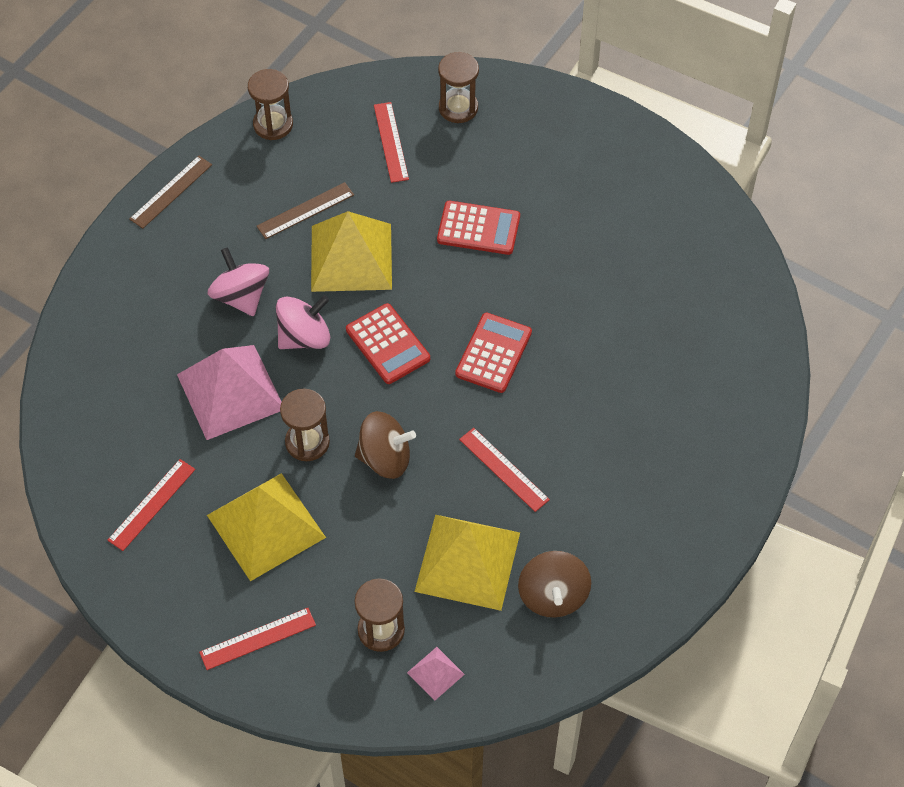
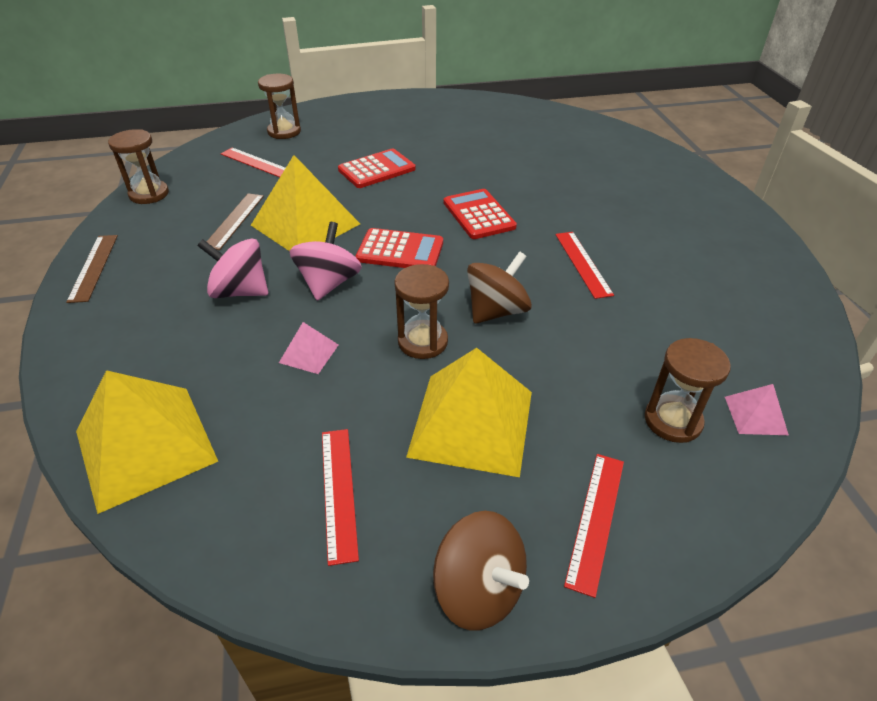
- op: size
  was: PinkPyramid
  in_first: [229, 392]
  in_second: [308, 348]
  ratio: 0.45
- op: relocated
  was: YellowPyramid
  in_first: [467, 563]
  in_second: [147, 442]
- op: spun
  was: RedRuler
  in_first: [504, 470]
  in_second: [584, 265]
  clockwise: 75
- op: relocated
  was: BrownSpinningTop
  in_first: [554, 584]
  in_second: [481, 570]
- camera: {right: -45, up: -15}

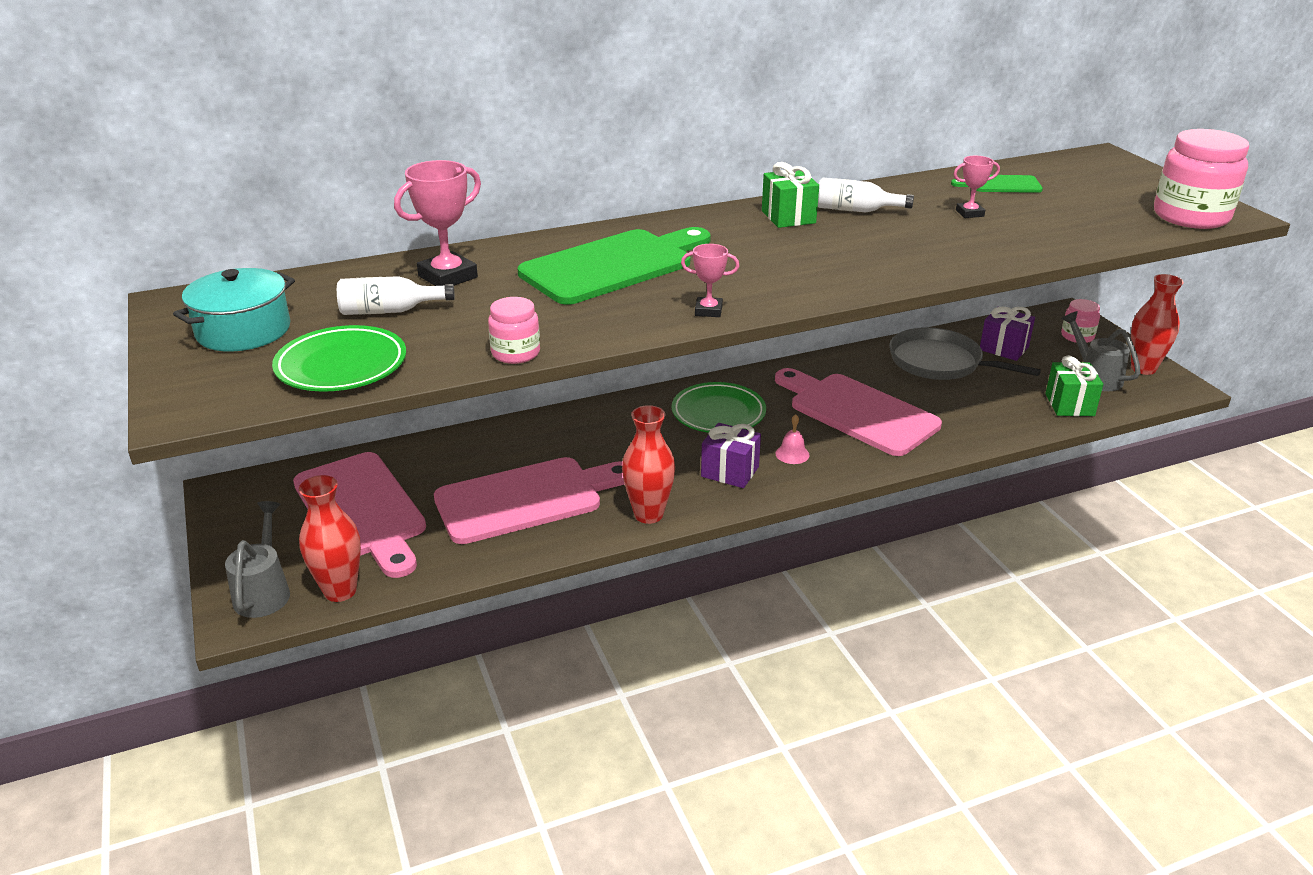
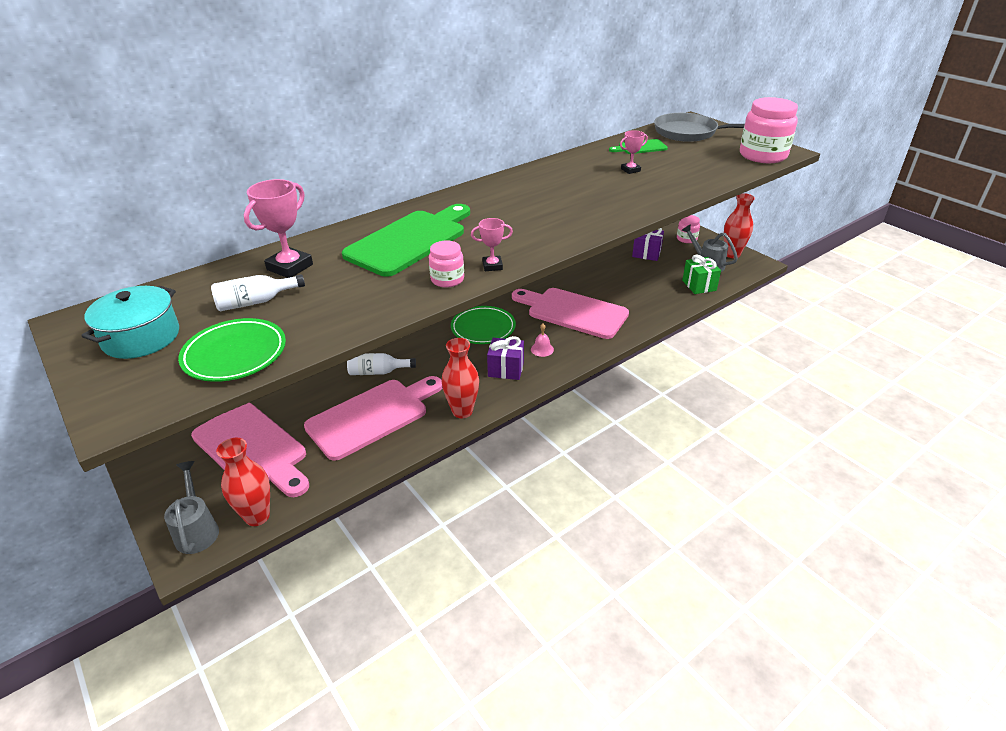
- op: relocated
  was: PinkJar
  in_first: [514, 330]
  in_second: [446, 263]
- op: missing
  was: GreenGift
  in_first: [790, 195]
- op: relocated
  was: WhiteBottle
  in_first: [866, 195]
  in_second: [381, 364]
- op: relocated
  was: GreyPan
  in_first: [965, 353]
  in_second: [699, 127]
- camera: {right: -15, up: 5}

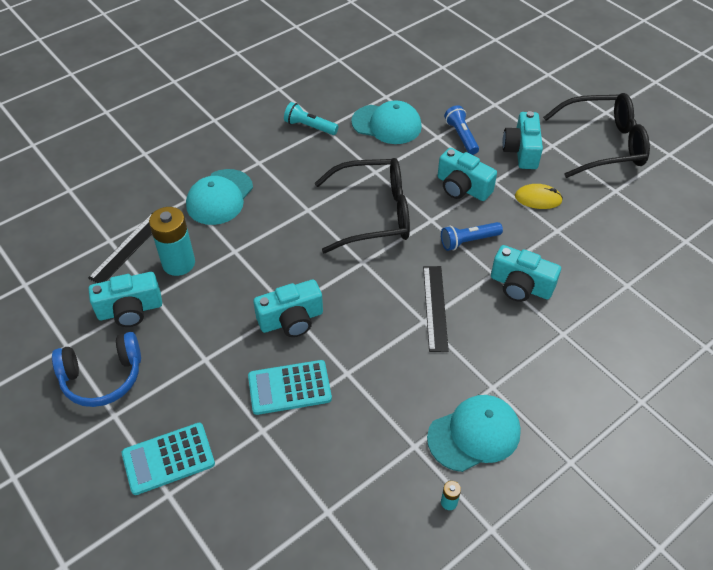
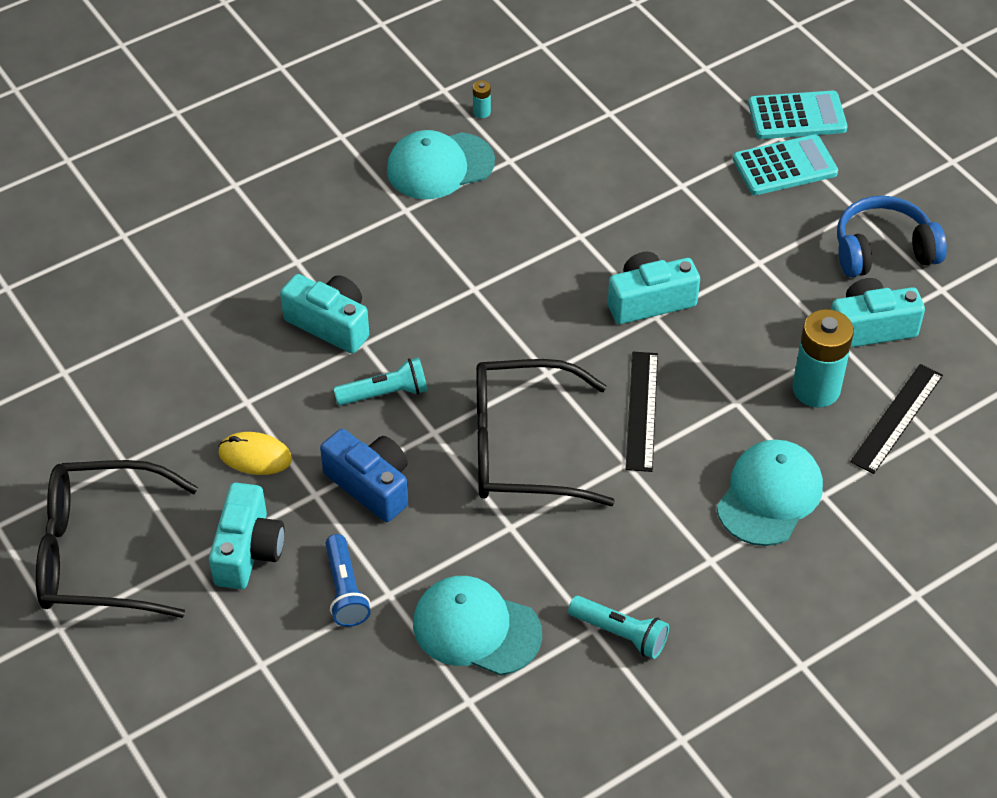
- op: relocated
  was: TurquoiseCalculator
  in_first: [290, 387]
  in_second: [798, 114]
- op: relocated
  was: BlackRuler
  in_first: [436, 309]
  in_second: [641, 412]
- op: colour
  was: TurquoiseCamera
  now: BlueCamera
  in_first: [467, 174]
  in_second: [364, 475]
- op: colour
  was: BlueFlashlight
  now: TurquoiseFlashlight
  in_first: [472, 236]
  in_second: [380, 381]
- camera: {right: -175, up: 0}

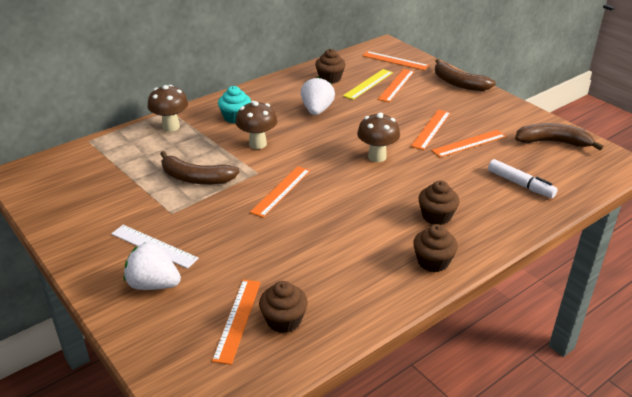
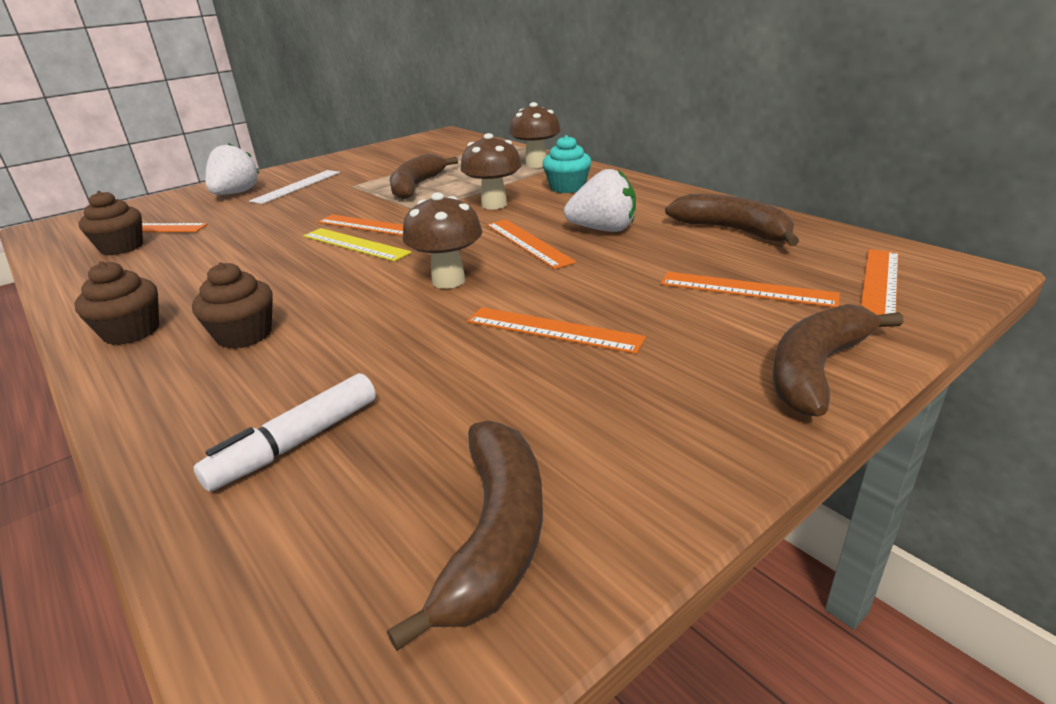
- op: exchanged
  was: BrownCupcake
  now: BrownBanana
  in_first: [330, 66]
  in_second: [732, 220]
- op: relocated
  was: YellowRuler
  in_first: [368, 84]
  in_second: [357, 244]
- op: relocated
  was: OrangeRuler
  in_first: [468, 143]
  in_second: [531, 244]
- camera: {right: 90, up: -5}

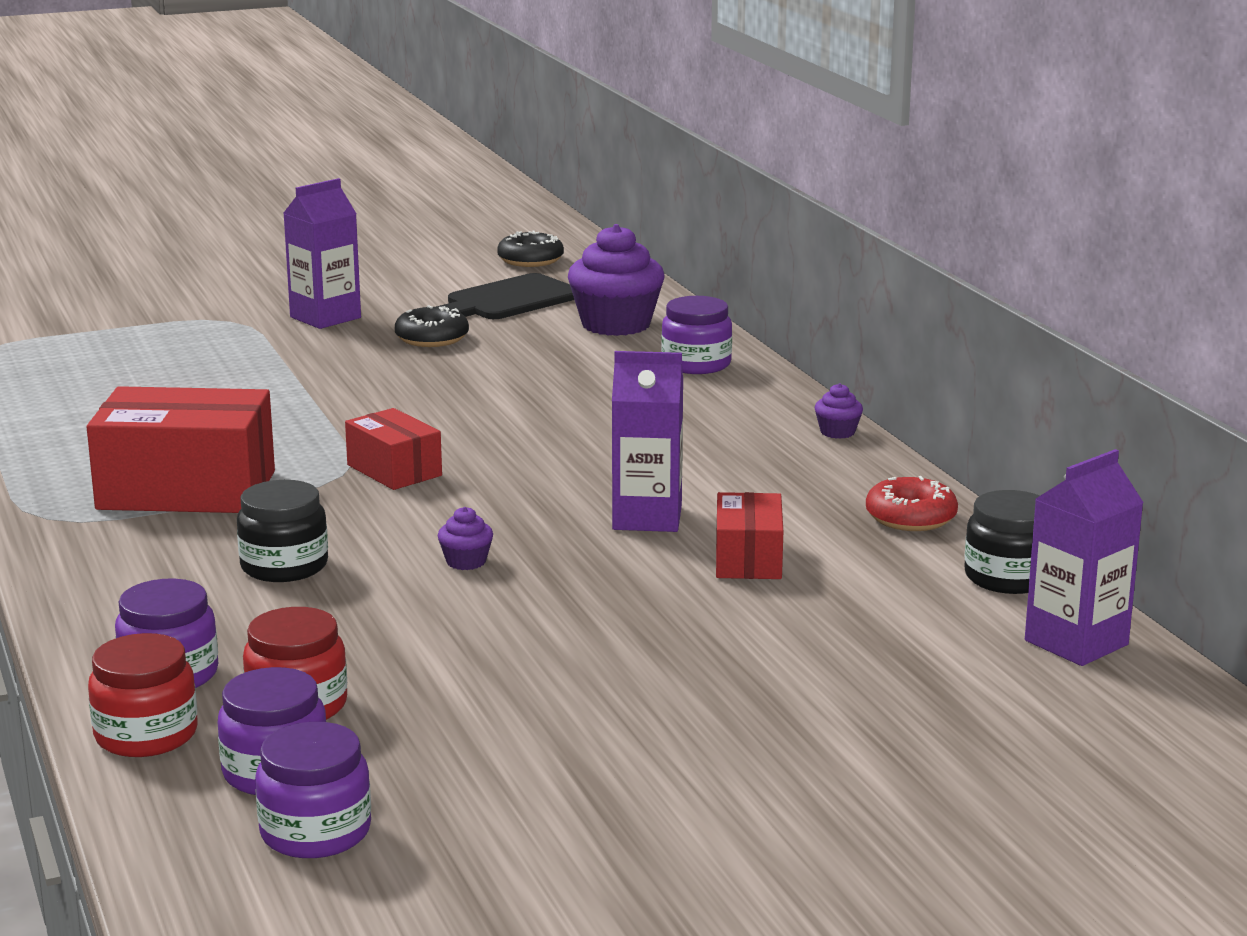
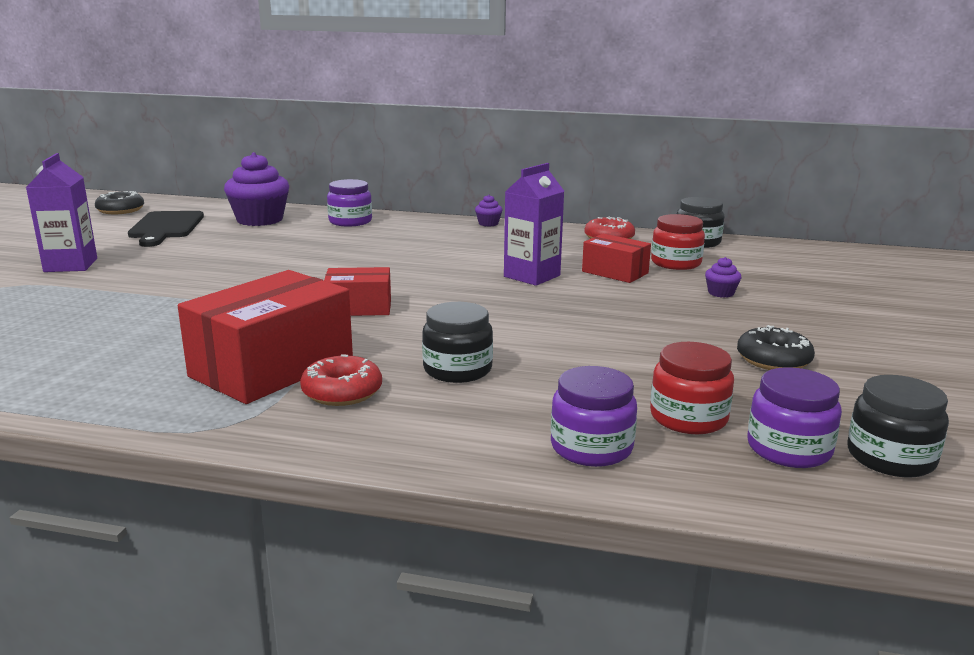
- op: relocated
  was: RedJar
  in_first: [143, 695]
  in_second: [678, 242]
- op: colour
  was: PurpleJar
  now: BlackJar
  in_first: [313, 790]
  in_second: [898, 426]
- op: relocated
  was: BlackDonut
  in_first: [432, 326]
  in_second: [776, 347]
- op: relocated
  was: PurpleCupcake
  in_first: [465, 538]
  in_second: [723, 277]
- op: missing
  was: PurpleCarton
  in_first: [1084, 557]
- op: appeared
  now: RedDonut
  in_second: [341, 380]
- camera: {right: -55, up: 0}

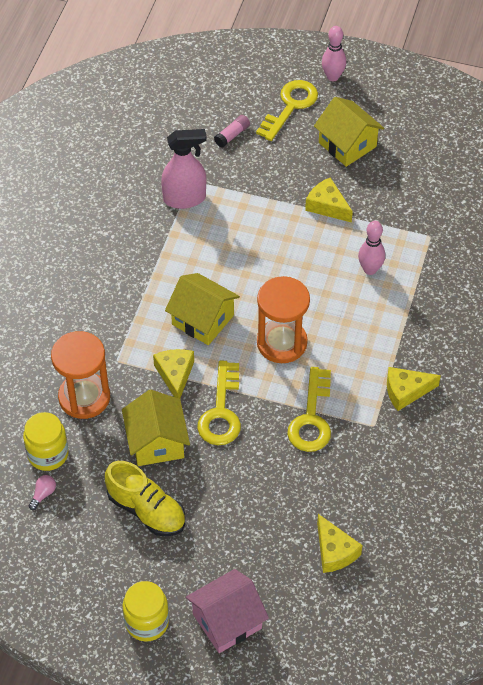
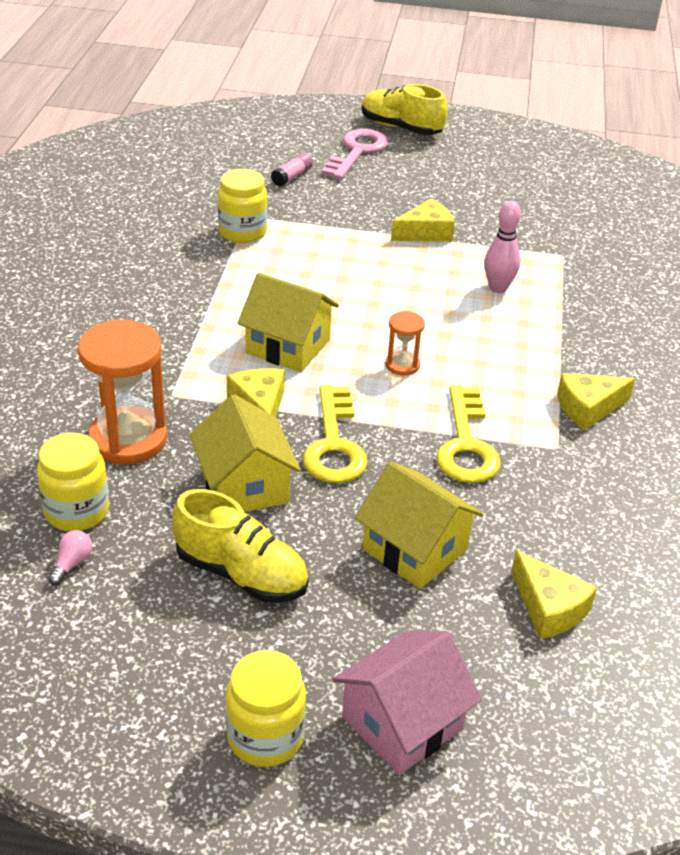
- op: exchanged
  was: PinkSprayBottle
  now: YellowJar
  in_first: [184, 169]
  in_second: [243, 206]
- op: colour
  was: YellowKey
  now: PinkKey
  in_first: [287, 110]
  in_second: [354, 154]
- op: size
  was: OrangeHourglass
  in_first: [283, 319]
  in_second: [405, 343]
  ratio: 0.49
- op: spun
  was: YellowCheese
  in_first: [329, 200]
  in_second: [423, 220]
  clockwise: 120
- op: relocated
  was: YellowHouse
  in_first: [349, 132]
  in_second: [419, 525]
- op: exchanged
  was: PinkBowlingPin
  now: YellowShoe
  in_first: [334, 53]
  in_second: [405, 109]
- camera: {right: -10, up: -15}

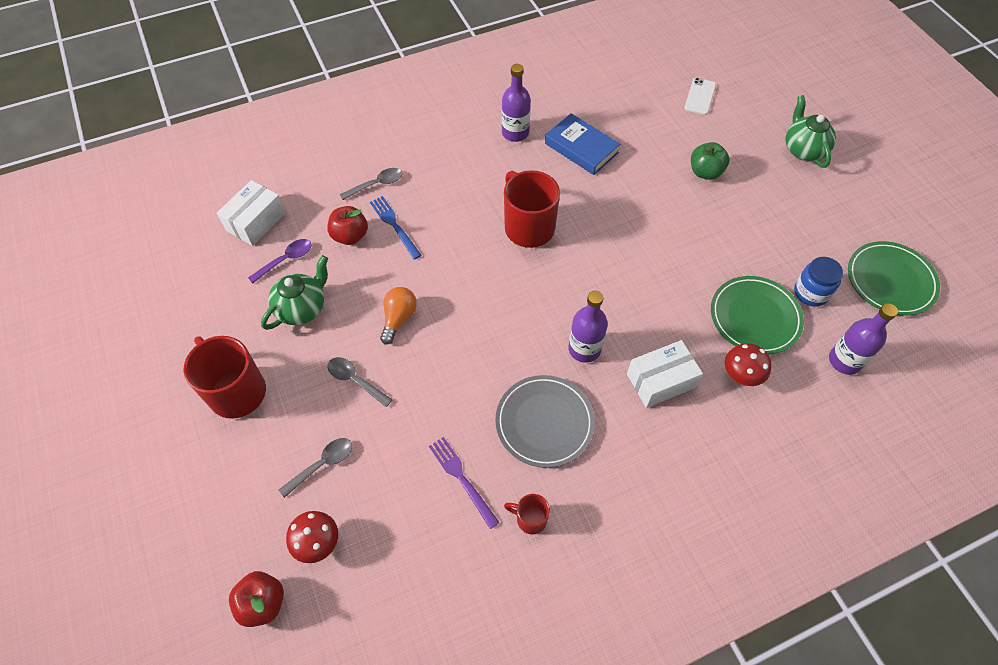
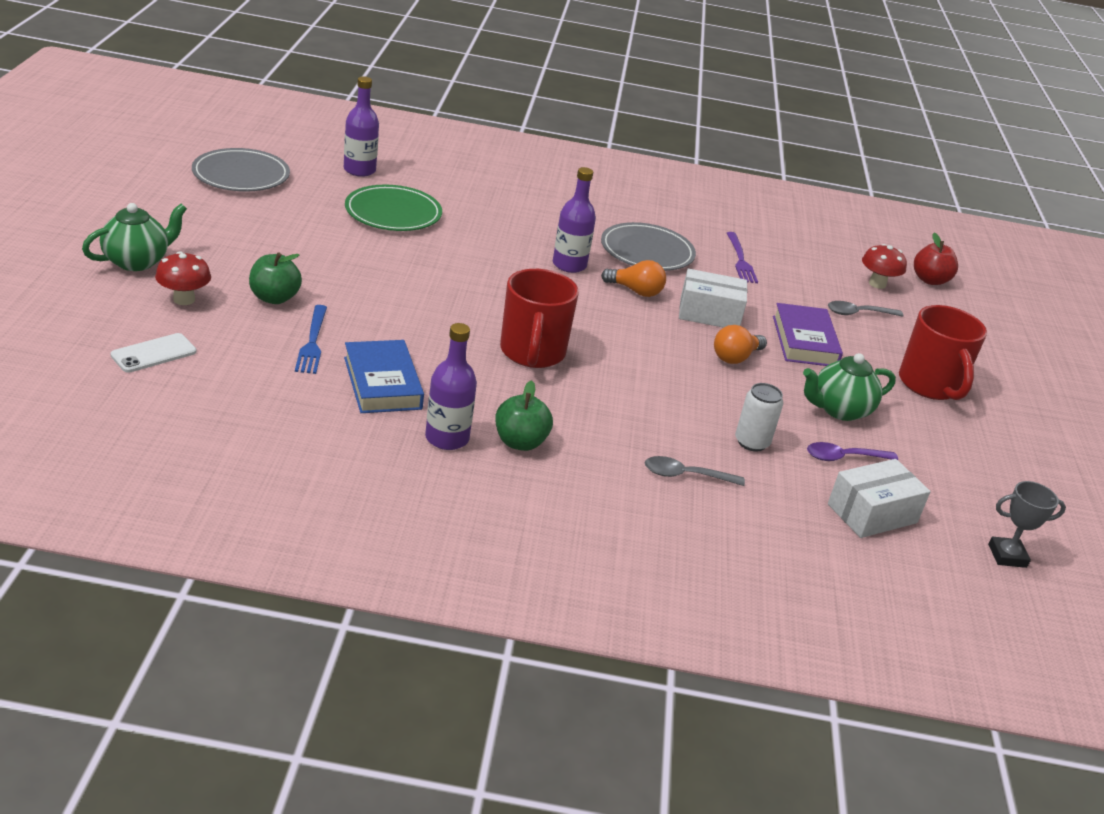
- op: exchanged
  was: RedApple
  now: WhiteCan
  in_first: [347, 225]
  in_second: [759, 417]
- op: exchanged
  was: GreySpoon
  now: PurpleBook
  in_first: [360, 382]
  in_second: [808, 334]
- op: relocated
  was: BlueFork
  in_first: [396, 228]
  in_second: [311, 339]
- op: missing
  was: RedMug
  in_first: [527, 514]
- op: relocated
  was: WhiteBox
  in_first: [665, 374]
  in_second: [713, 298]
- op: relocated
  was: RedMushroom
  in_first: [748, 364]
  in_second: [183, 278]
- op: spun
  was: GreenTeapot
  in_first: [810, 131]
  in_second: [134, 237]
  clockwise: -150
- op: missing
  was: BlueJar
  in_first: [818, 282]
- op: colour
  was: GreenPlate
  now: GreyPlate
  in_first: [894, 278]
  in_second: [241, 170]
- op: appeared
  now: GreenApple
  in_second: [524, 415]
- op: appeared
  now: OrangeLightBulb
  in_second: [633, 278]
- op: appeared
  now: GreyTrophy
  in_second: [1027, 524]
- camera: {right: -155, up: -25}

